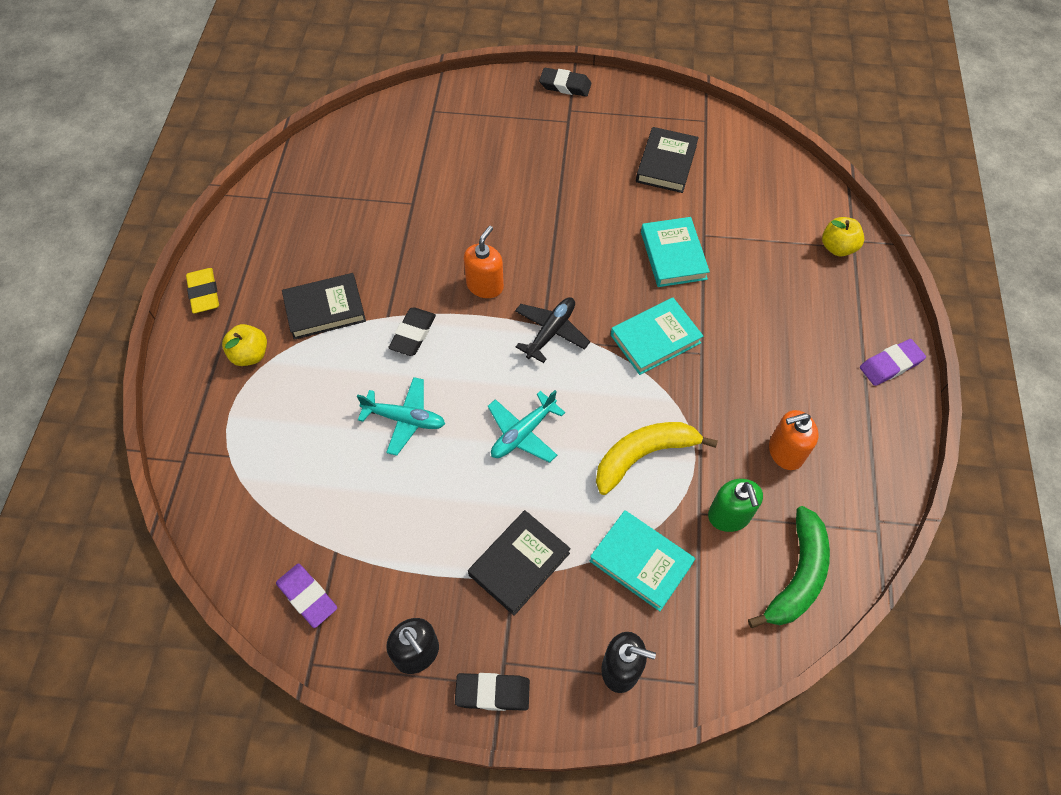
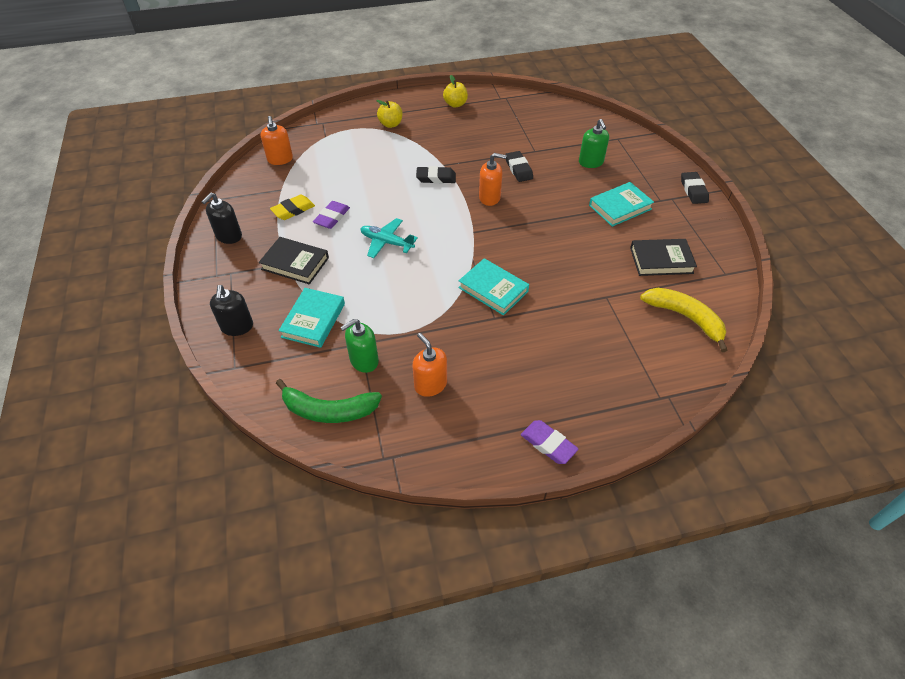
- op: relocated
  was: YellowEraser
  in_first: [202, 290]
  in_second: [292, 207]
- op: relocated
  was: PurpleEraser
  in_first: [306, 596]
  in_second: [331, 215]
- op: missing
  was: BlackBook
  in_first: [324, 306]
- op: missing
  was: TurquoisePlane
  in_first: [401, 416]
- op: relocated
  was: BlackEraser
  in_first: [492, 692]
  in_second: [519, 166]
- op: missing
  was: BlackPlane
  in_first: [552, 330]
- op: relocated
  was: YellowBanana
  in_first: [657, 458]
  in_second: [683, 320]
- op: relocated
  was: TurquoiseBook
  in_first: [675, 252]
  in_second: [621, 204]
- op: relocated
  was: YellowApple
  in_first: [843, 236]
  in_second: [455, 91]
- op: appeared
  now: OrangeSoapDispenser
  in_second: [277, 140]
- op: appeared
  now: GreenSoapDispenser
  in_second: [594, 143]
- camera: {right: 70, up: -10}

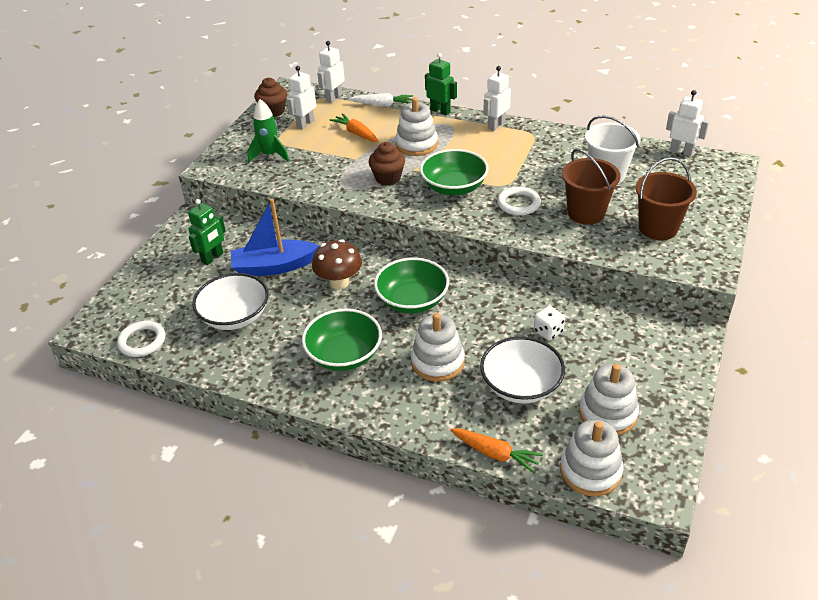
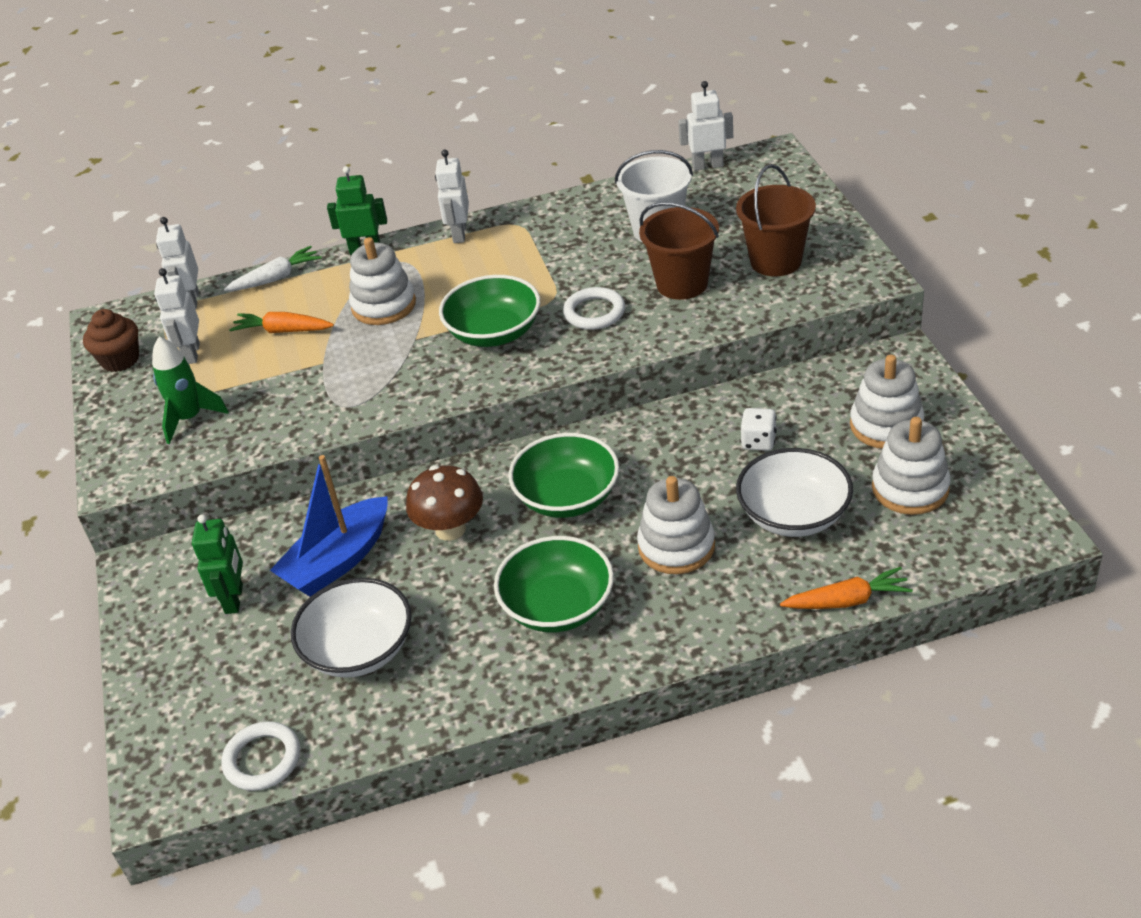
- op: missing
  was: BrownCupcake
  in_first: [387, 164]
- op: relocated
  was: WhiteStackingToy
  in_first: [591, 458]
  in_second: [887, 402]
- camera: {right: -35, up: 0}

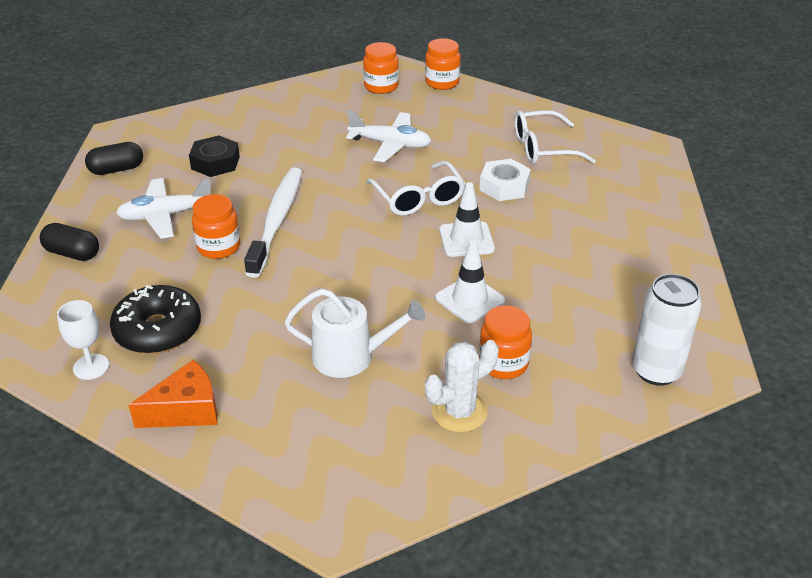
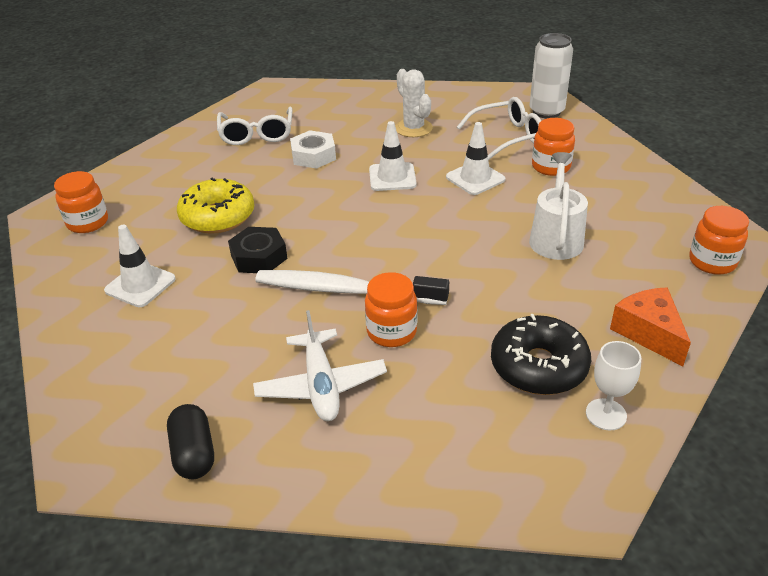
- op: missing
  was: BlackCapsule
  in_first: [69, 242]
- op: relocated
  was: BlackNut
  in_first: [214, 156]
  in_second: [257, 250]
- op: exchanged
  was: WhitePlane
  now: YellowDonut
  in_first: [388, 136]
  in_second: [215, 205]
- op: relocated
  was: WhiteGlasses
  in_first: [416, 188]
  in_second: [499, 128]
- op: relocated
  was: OrangeJar
  in_first: [443, 64]
  in_second: [719, 240]
- op: relocated
  was: WhiteCactus
  in_first: [462, 386]
  in_second: [414, 103]
- op: appeared
  now: WhiteTrafficCone
  in_second: [140, 266]
- camera: {right: -85, up: 0}

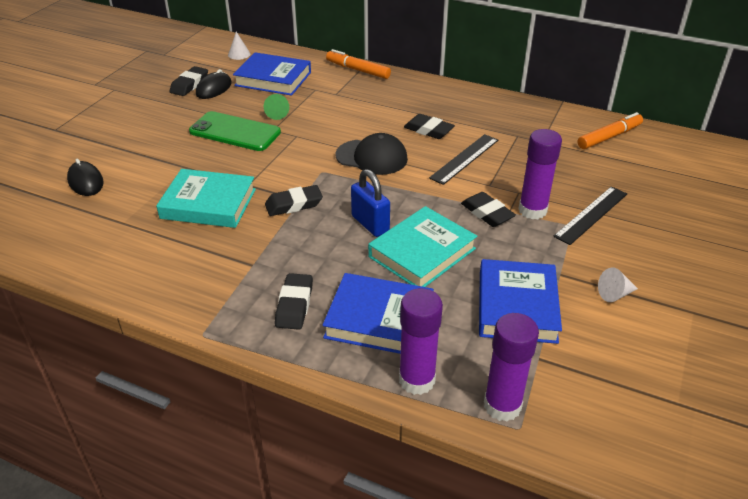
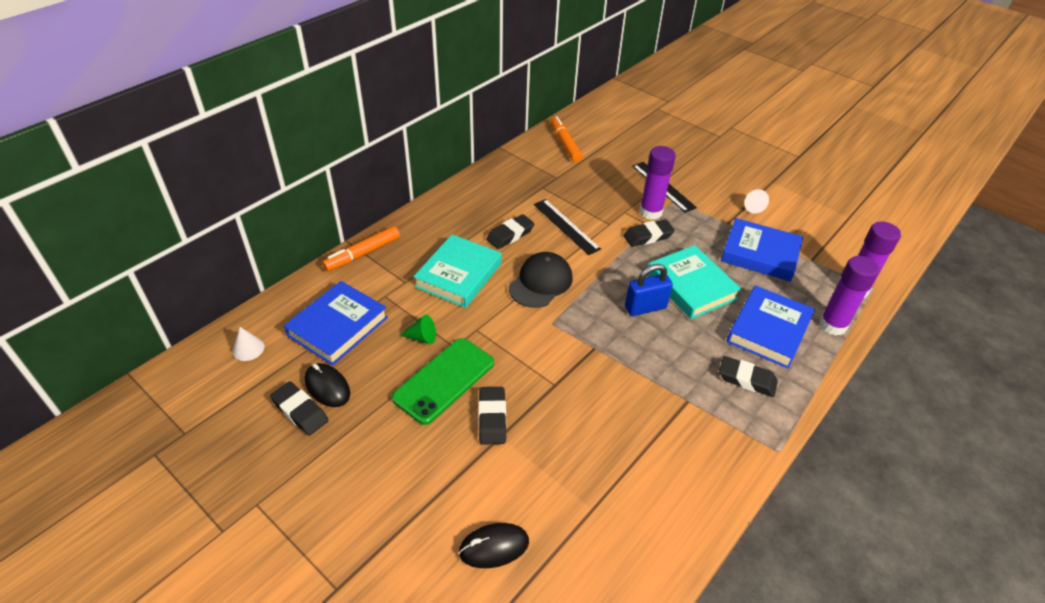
- op: relocated
  was: TurquoiseBook
  in_first: [206, 198]
  in_second: [457, 271]
- op: relocated
  was: BlackEraser
  in_first: [294, 200]
  in_second: [492, 416]
- camera: {right: -75, up: 5}

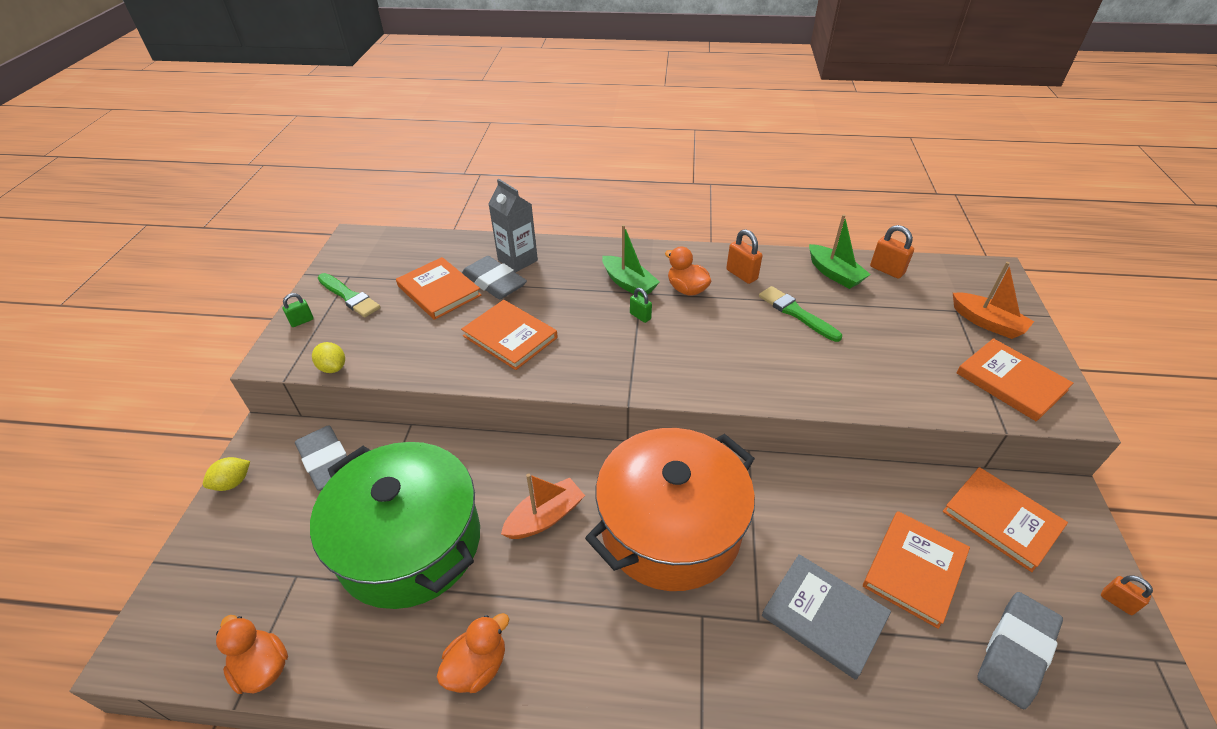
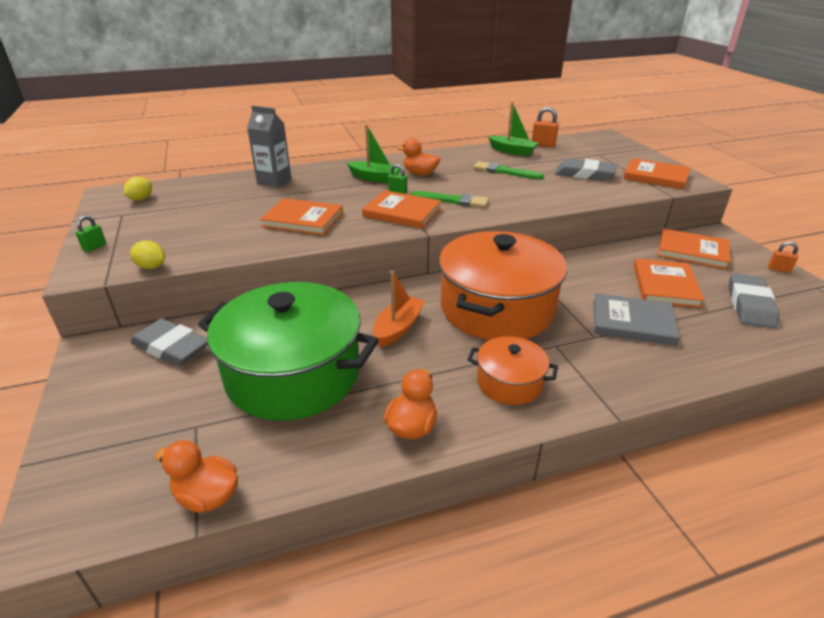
- op: relocated
  was: YellowLemon
  in_first: [226, 474]
  in_second: [138, 189]
- op: relocated
  was: GreenBrush
  in_first: [349, 295]
  in_second: [449, 199]
- op: relocated
  was: OrangeBook
  in_first: [438, 288]
  in_second: [401, 209]
- op: relocated
  was: GreyEraser
  in_first: [494, 277]
  in_second: [586, 169]
- op: missing
  was: OrangePadlock
  in_first: [744, 256]
- op: missing
  was: OrangeBoat
  in_first: [993, 300]
- op: appeared
  now: OrangePot
  in_second: [512, 370]
- camera: {right: -25, up: -10}

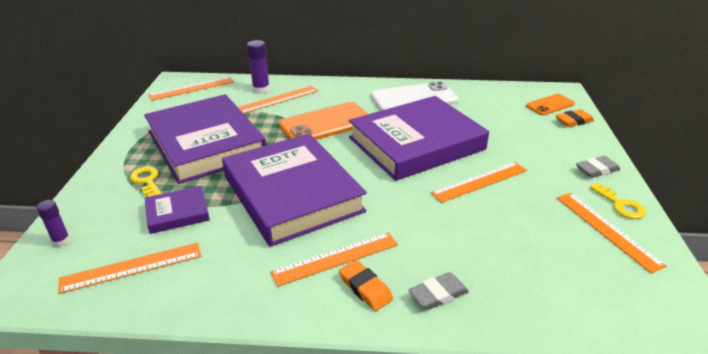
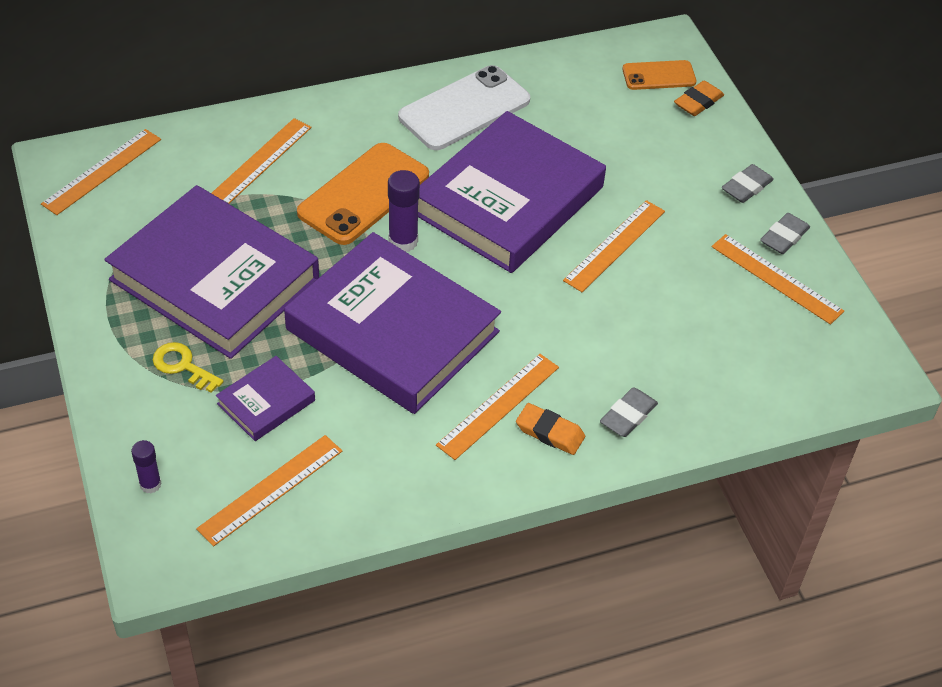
- op: relocated
  was: PurpleGlueStick
  in_first: [258, 67]
  in_second: [404, 211]
- op: spun
  was: OrangePhone
  in_first: [550, 104]
  in_second: [659, 75]
  clockwise: 45
- op: exchanged
  was: YellowKey
  now: GreyEraser
  in_first: [618, 201]
  in_second: [785, 233]
- camera: {right: -25, up: 15}

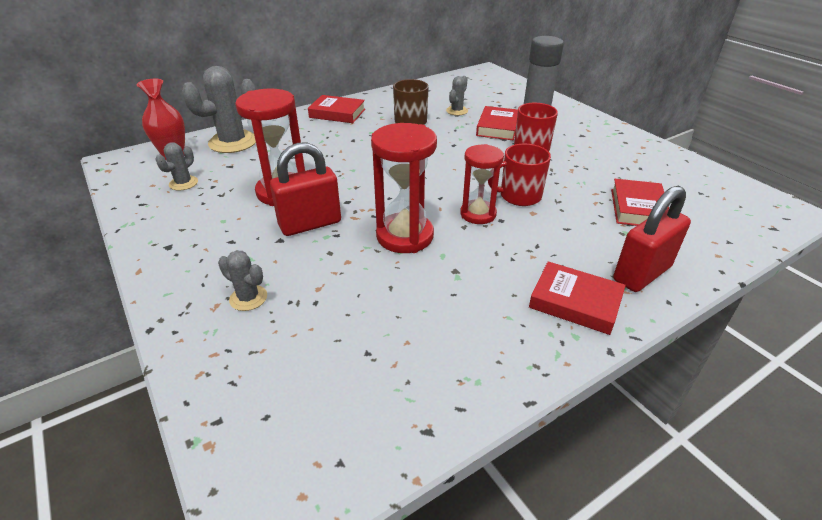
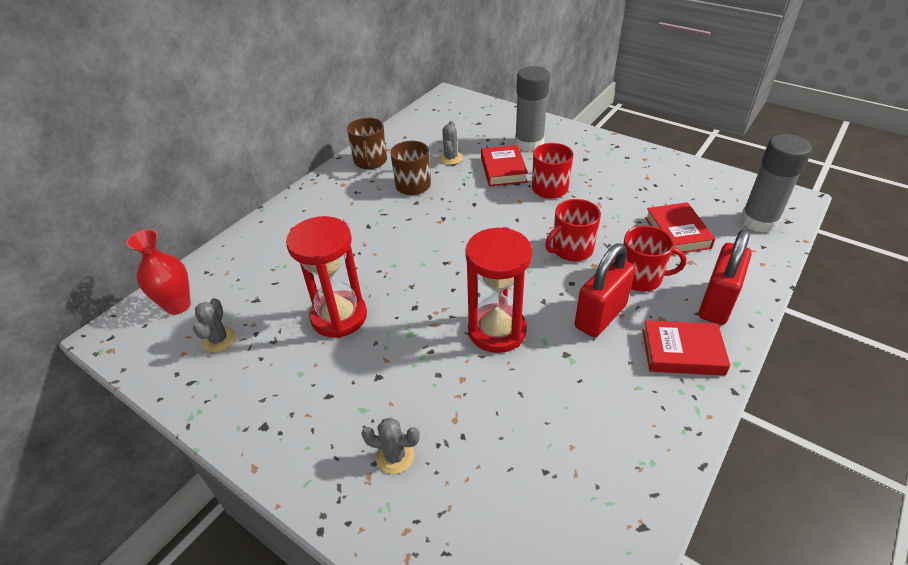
- op: missing
  was: GreyCactus
  in_first: [219, 109]
- op: relocated
  was: RedPadlock
  in_first: [305, 189]
  in_second: [605, 290]
- op: missing
  was: RedBook
  in_first: [336, 109]
- op: missing
  was: RedHourglass
  in_first: [482, 184]
- op: appeared
  now: BrownMug
  in_second: [367, 143]
- op: appeared
  now: RedMug
  in_second: [654, 259]
- op: appeared
  now: GreyGlueStick
  in_second: [776, 183]
- camera: {right: -20, up: 5}

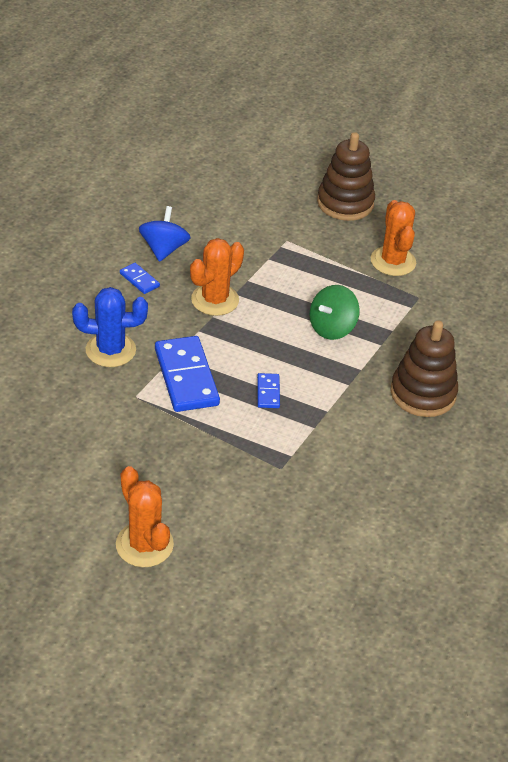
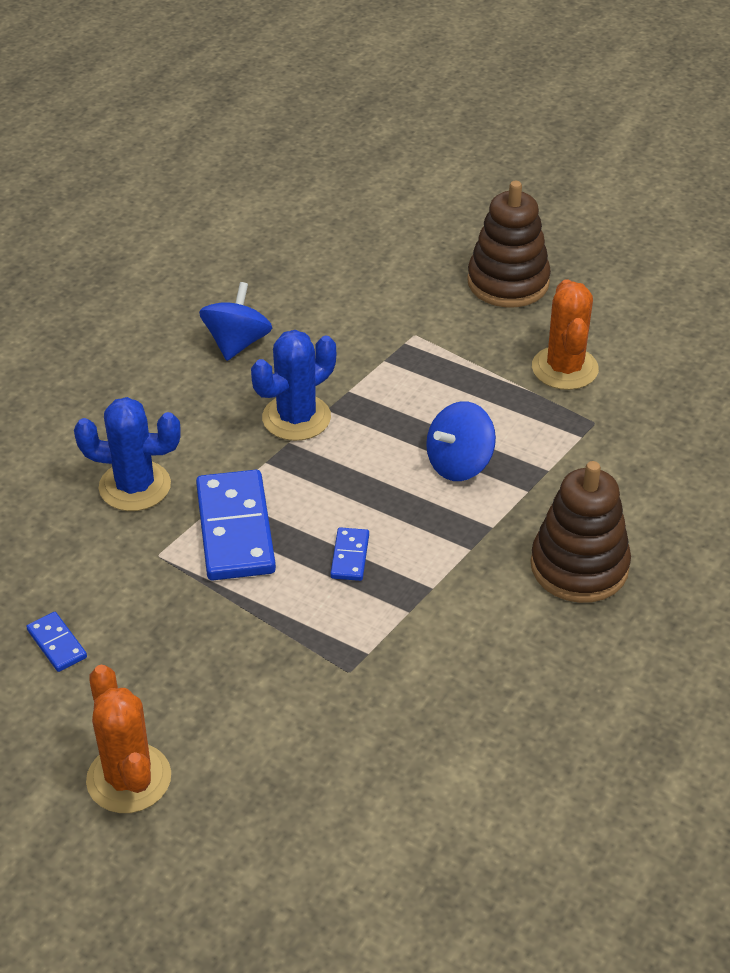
- op: relocated
  was: BlueDomino
  in_first: [140, 278]
  in_second: [56, 642]
- op: colour
  was: OrangeCactus
  now: BlueCactus
  in_first: [217, 277]
  in_second: [293, 385]
- op: colour
  was: GreenSpinningTop
  now: BlueSpinningTop
  in_first: [335, 312]
  in_second: [461, 441]
- camera: {right: 10, up: 0}

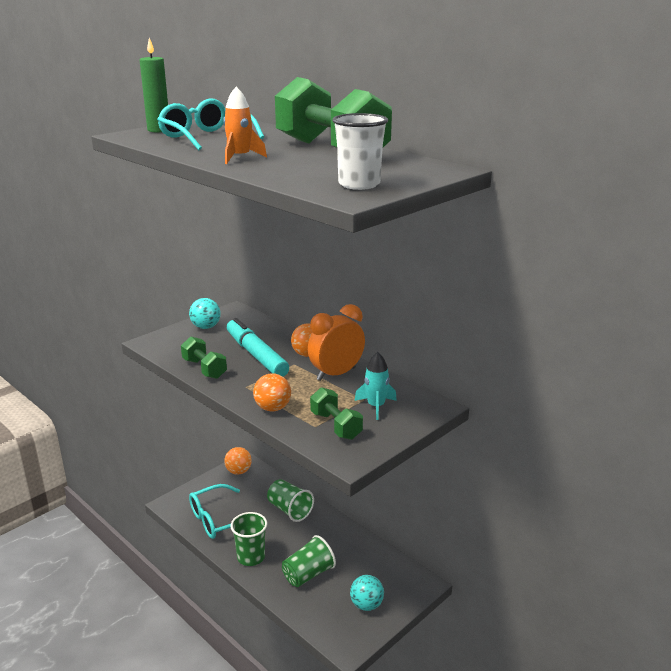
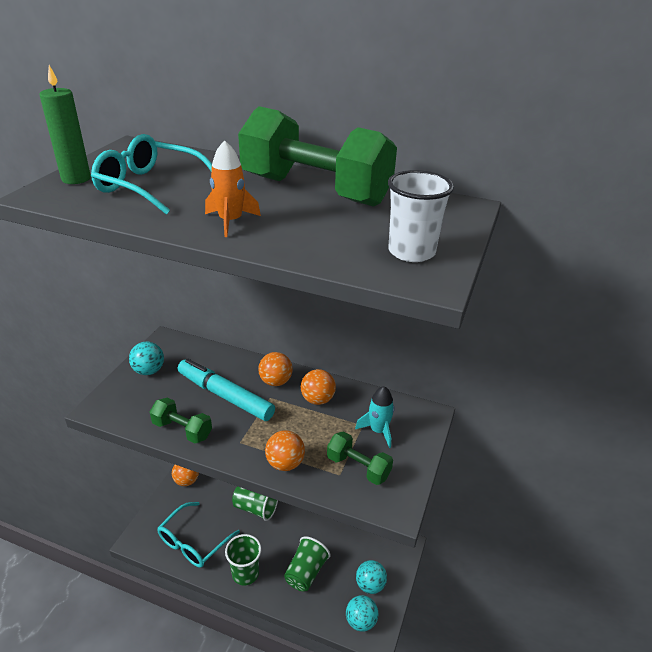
- op: exchanged
  was: OrangeClock
  now: OrangeBall
  in_first: [336, 342]
  in_second: [318, 387]
- op: appeared
  now: TurquoiseBall
  in_second: [362, 613]
- camera: {right: -25, up: 10}

